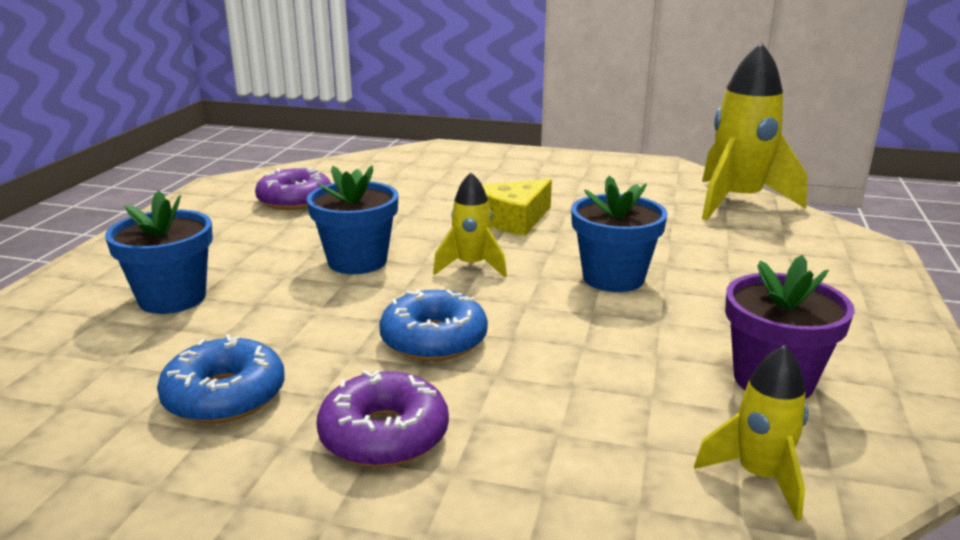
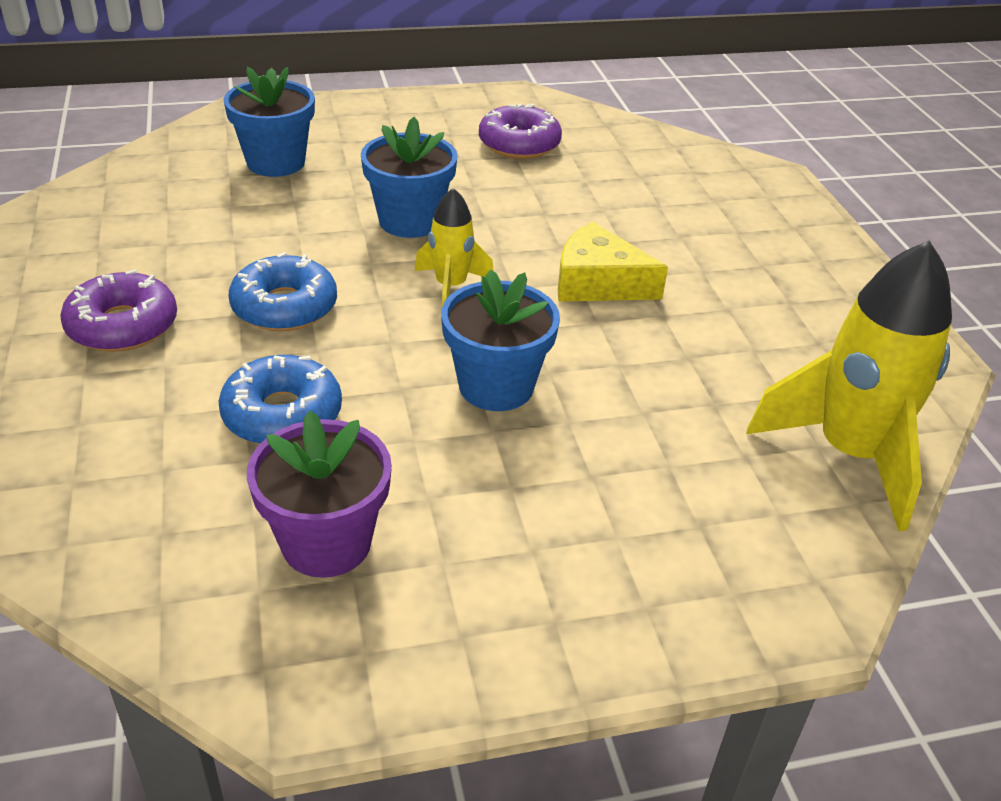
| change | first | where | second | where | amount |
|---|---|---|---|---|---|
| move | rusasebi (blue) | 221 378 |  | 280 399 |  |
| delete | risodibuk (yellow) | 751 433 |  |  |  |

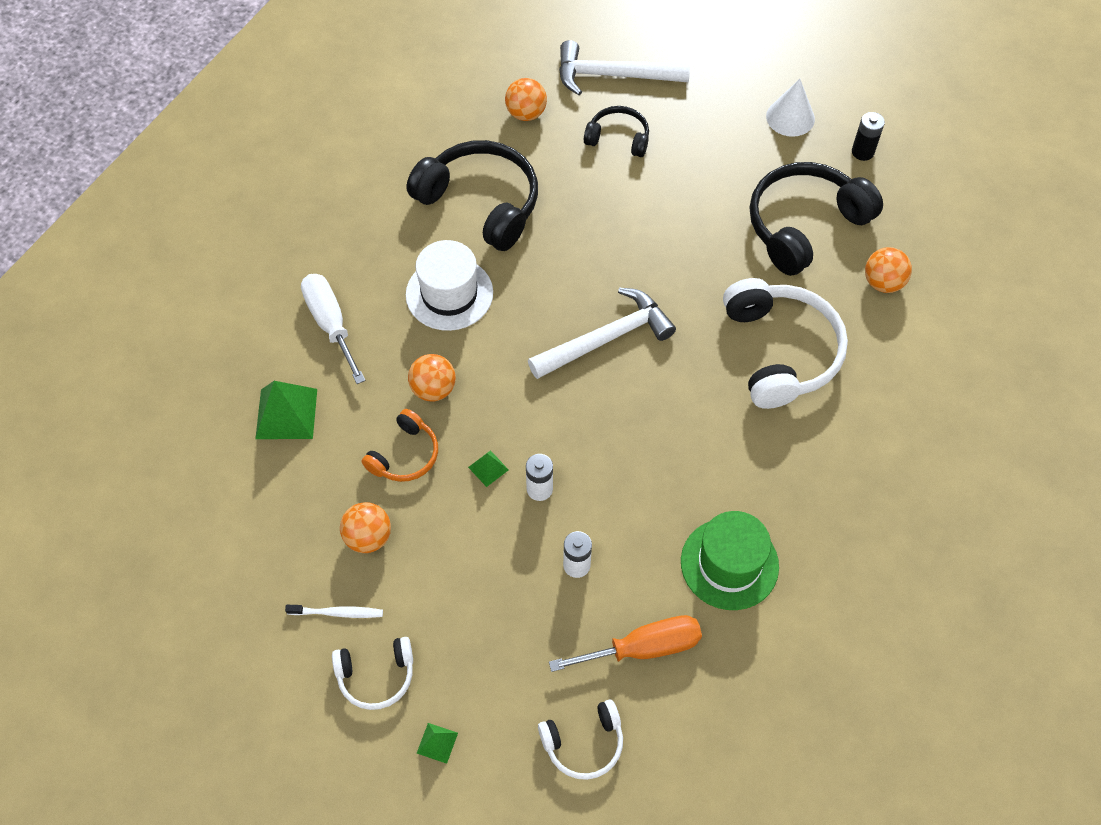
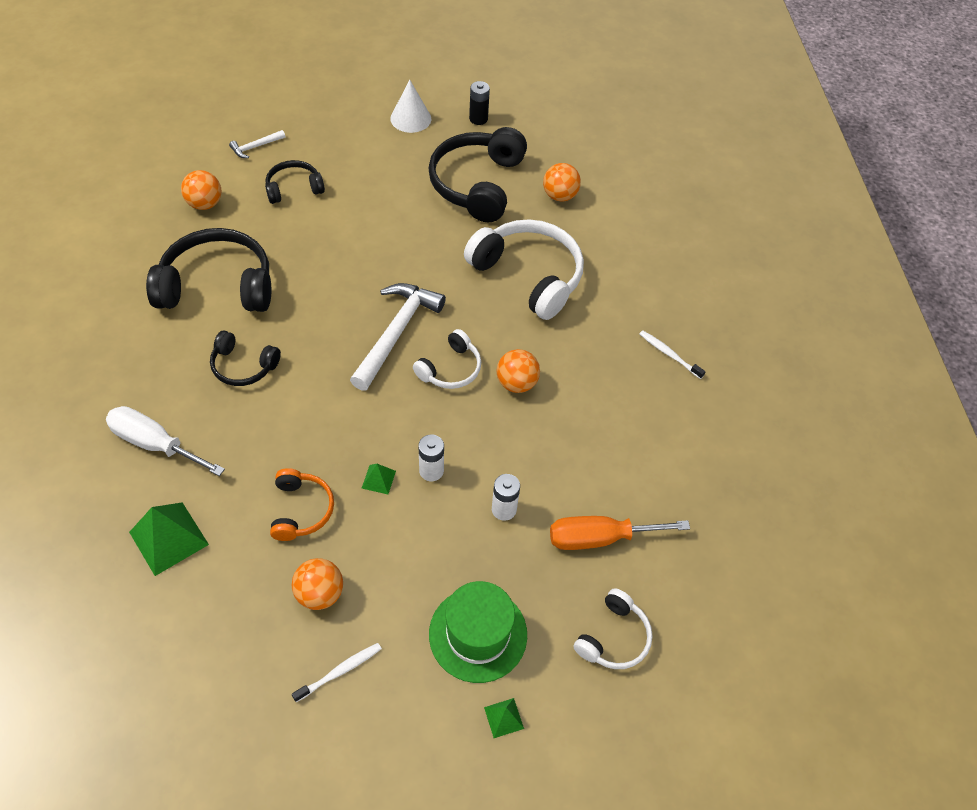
| change | first | where | second | where | amount |
|---|---|---|---|---|---|
| replace | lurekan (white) | 449 285 | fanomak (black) | 245 358 |  |
| resize | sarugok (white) | 624 67 |  | 257 144 | x0.47 |
| move | fanomak (white) | 372 673 |  | 447 359 |  |
| move | lurekan (green) | 730 560 |  | 478 632 |  |
| move | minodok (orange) | 432 378 |  | 518 371 |  |
| rotate | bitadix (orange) | 625 643 |  | 620 533 | 135 degrees counterclockwise |
| insert |  |  | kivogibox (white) | 673 354 |  |

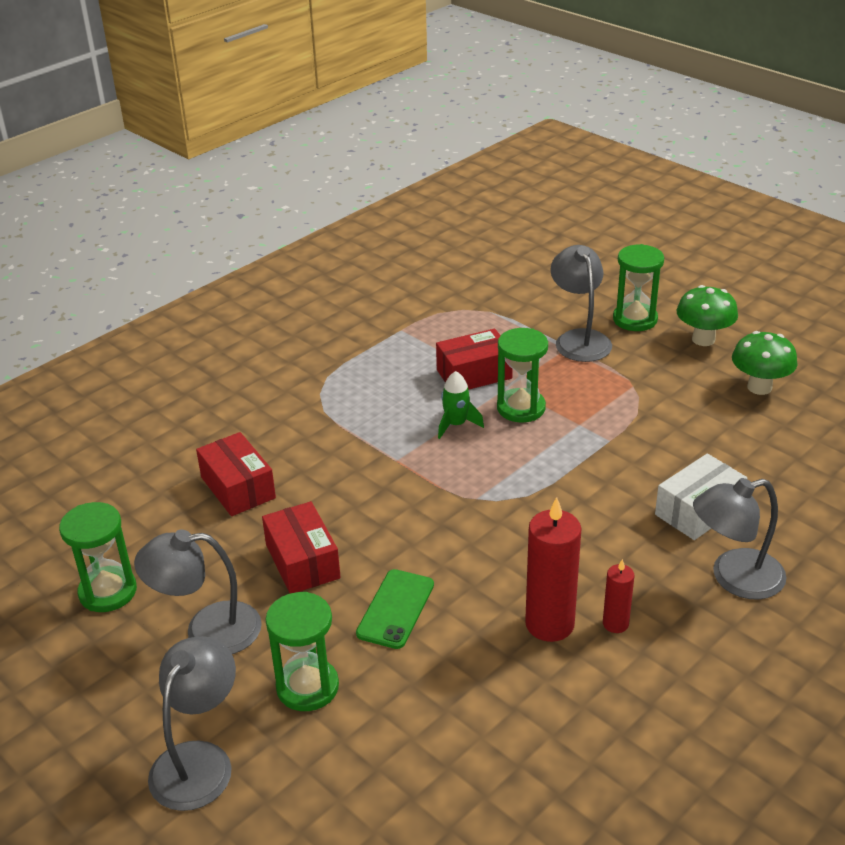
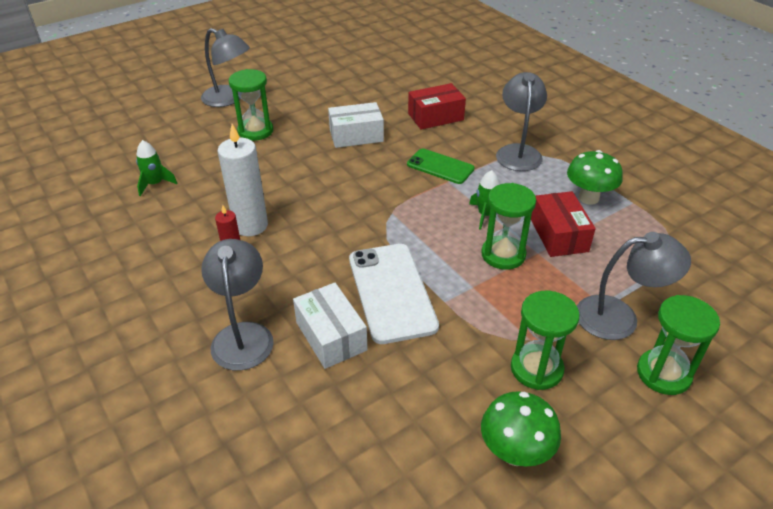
| change | first | where | second | where | amount |
|---|---|---|---|---|---|
| insert |  |  | risodibuk (green) | 157 168 |  |
| recolor | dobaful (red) | 553 569 | dobaful (white) | 243 180 |  |
| recolor | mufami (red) | 301 547 | mufami (white) | 356 125 |  |
| insert |  |  | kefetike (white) | 394 294 |  |
| move | kefetike (green) | 395 609 |  | 441 166 |  |
| move | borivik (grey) | 198 592 |  | 521 121 |  |
| move | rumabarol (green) | 98 557 |  | 545 340 |  |
| move | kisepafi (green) | 707 315 |  | 595 177 |  |

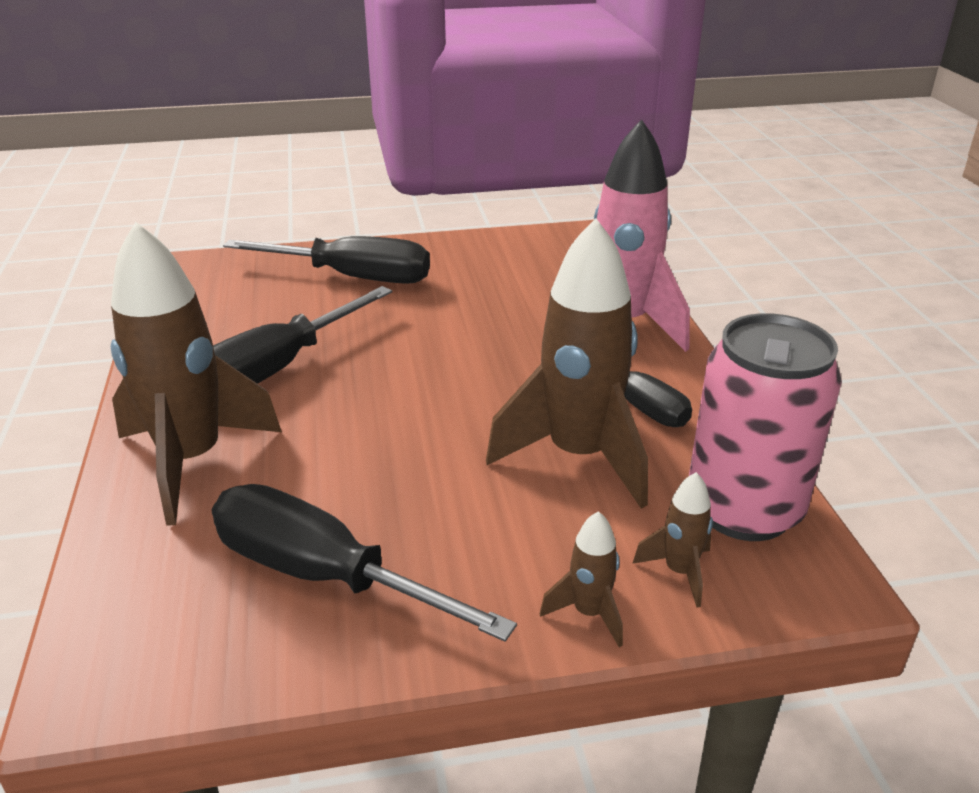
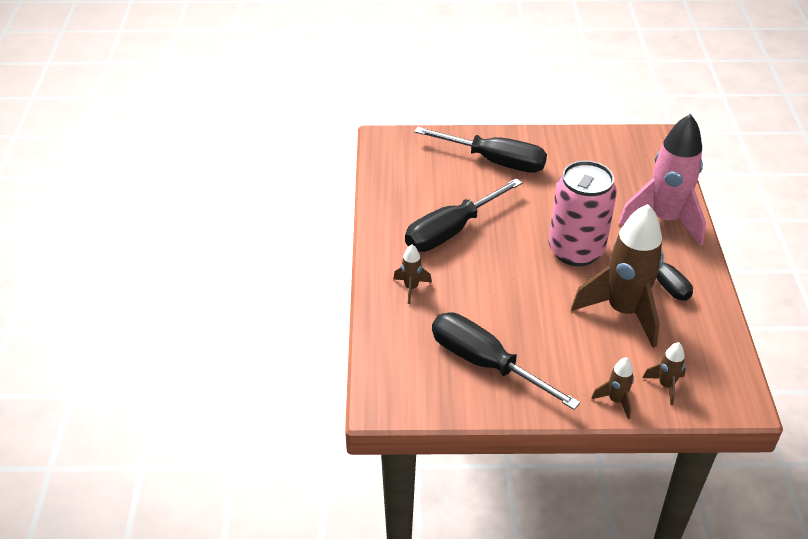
| change | first | where | second | where | amount |
|---|---|---|---|---|---|
| resize | risodibuk (brown) | 196 374 |  | 412 274 | x0.43 |
| move | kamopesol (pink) | 765 427 |  | 583 213 |  |

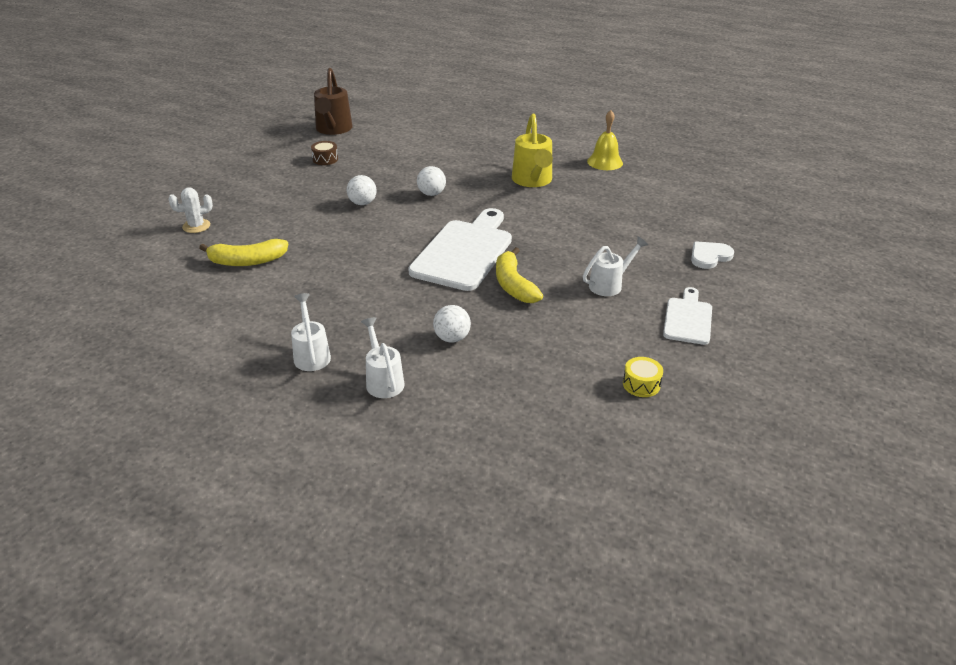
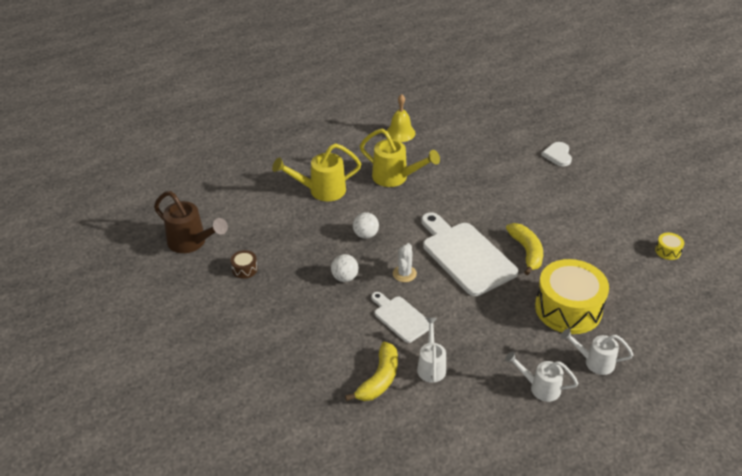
| change | first | where | second | where | amount |
|---|---|---|---|---|---|
| insert |  |  | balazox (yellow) | 316 172 |  |
| move | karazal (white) | 687 316 |  | 400 317 |  |
| move | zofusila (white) | 190 210 |  | 405 262 |  |
| move | balazox (white) | 615 266 |  | 431 350 |  |
| rotate | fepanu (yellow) | 519 275 |  | 524 249 | 120 degrees counterclockwise |
| replace | minodok (white) | 452 324 | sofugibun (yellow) | 572 296 |  |

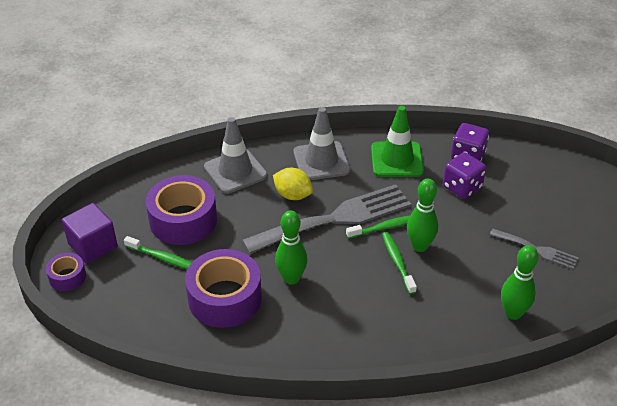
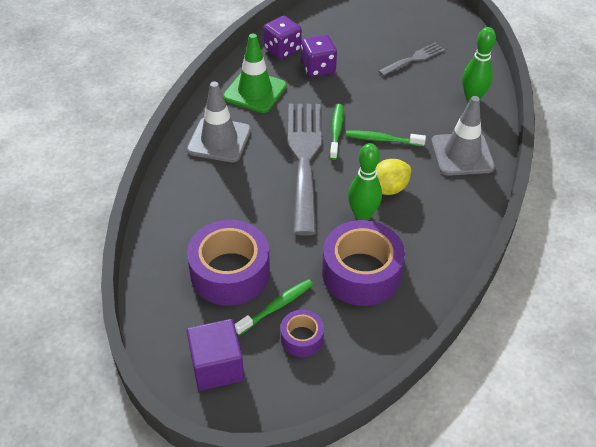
| change | first | where | second | where | amount |
|---|---|---|---|---|---|
| move | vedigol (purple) | 66 272 |  | 302 333 |  |
| move | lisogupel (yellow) | 293 184 |  | 393 177 |  |
| move | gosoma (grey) | 235 155 |  | 463 136 |  |
| delete | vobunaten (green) | 422 215 |  |  |  |

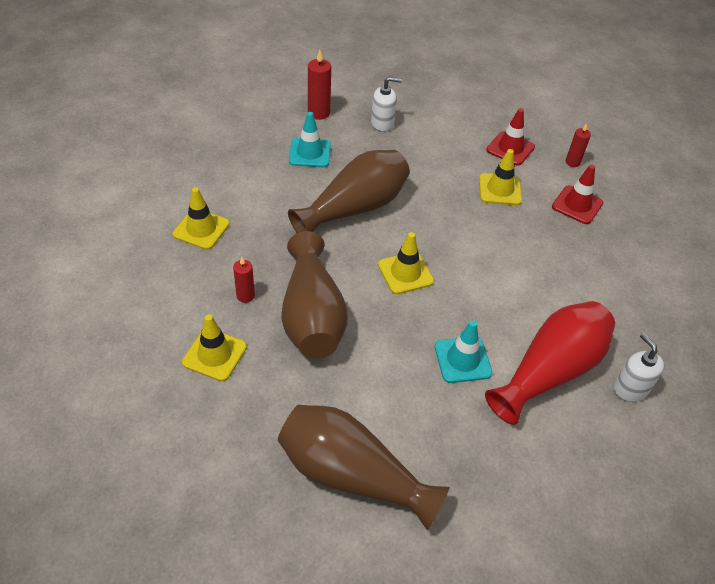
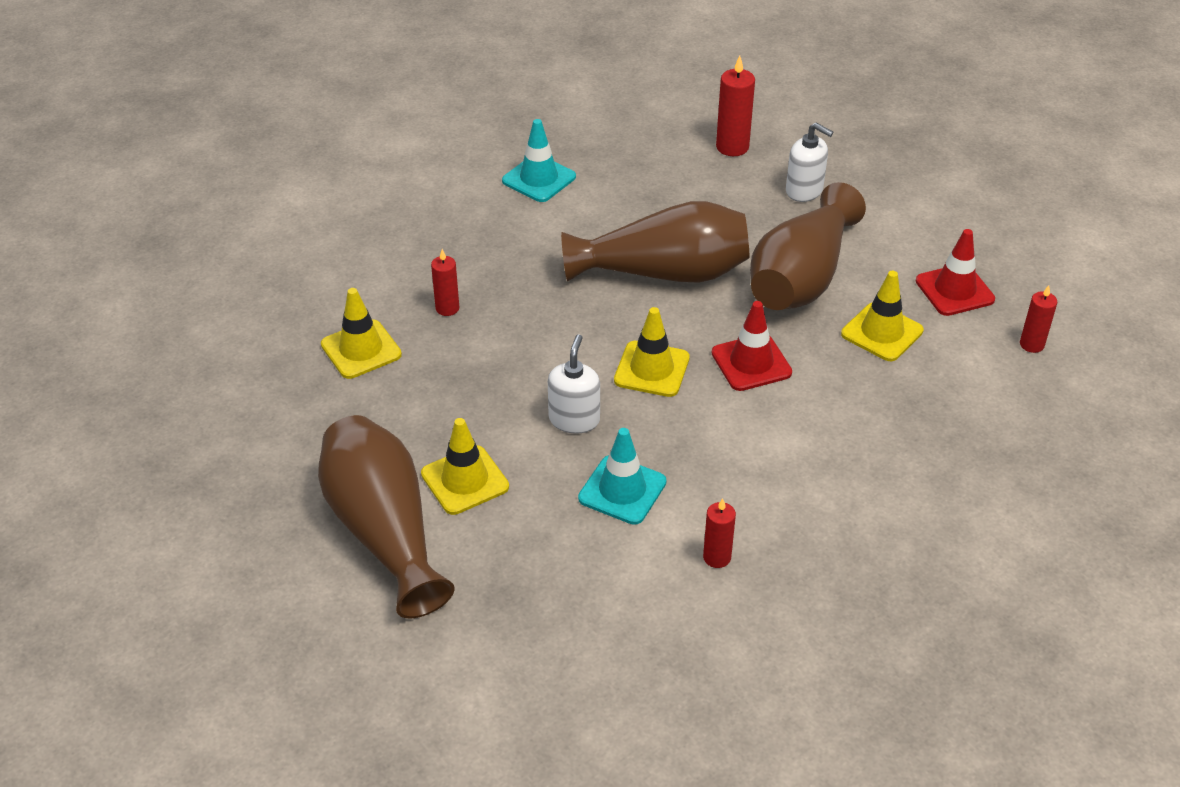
| change | first | where | second | where | amount |
|---|---|---|---|---|---|
| move | gosoma (yellow) | 201 218 |  | 465 466 |  |
| move | gosoma (turquoise) | 310 139 |  | 539 160 |  |
| move | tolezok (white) | 639 367 |  | 574 384 |  |
| replace | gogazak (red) | 550 363 | dobaful (red) | 719 533 |  |
| move | gosoma (red) | 577 194 |  | 752 346 |  |
| move | gogazak (brown) | 314 295 |  | 808 246 |  |

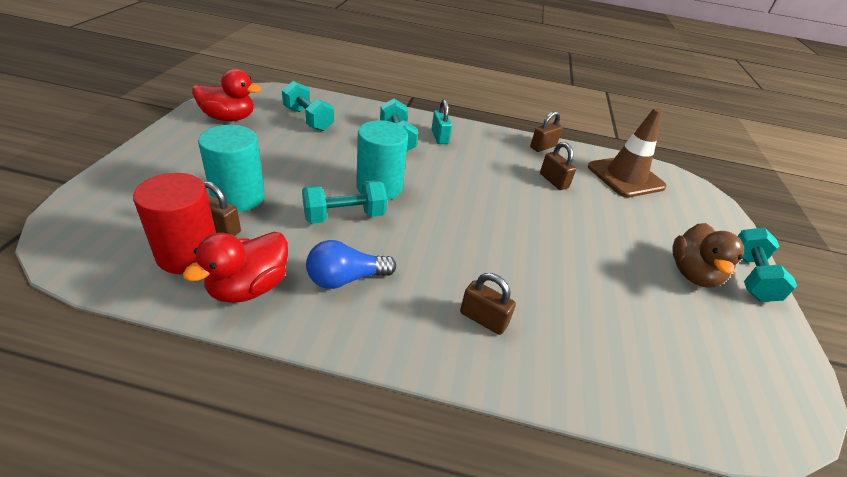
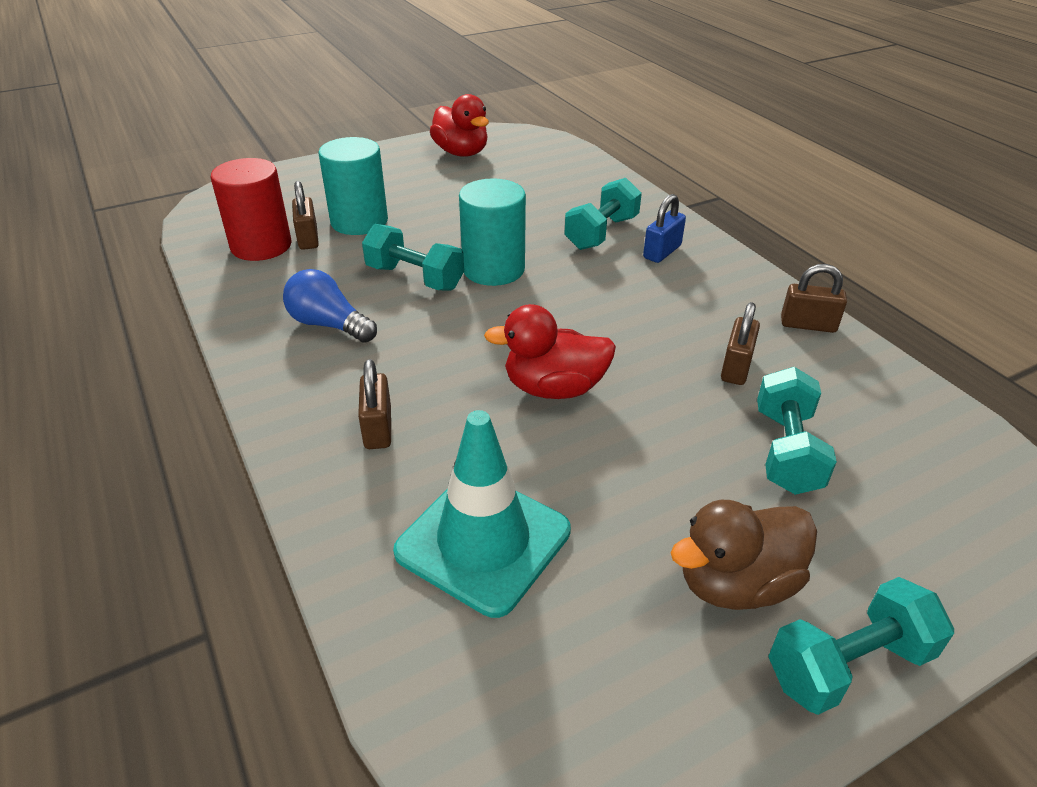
| change | first | where | second | where | amount |
|---|---|---|---|---|---|
| insert |  |  | gosoma (turquoise) | 482 514 |  |
| move | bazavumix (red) | 235 267 |  | 550 351 |  |
| recolor | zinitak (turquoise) | 441 121 | zinitak (blue) | 664 228 |  |
| move | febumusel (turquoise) | 308 106 |  | 797 431 |  |
| delete | gosoma (brown) | 627 152 |  |  |  |

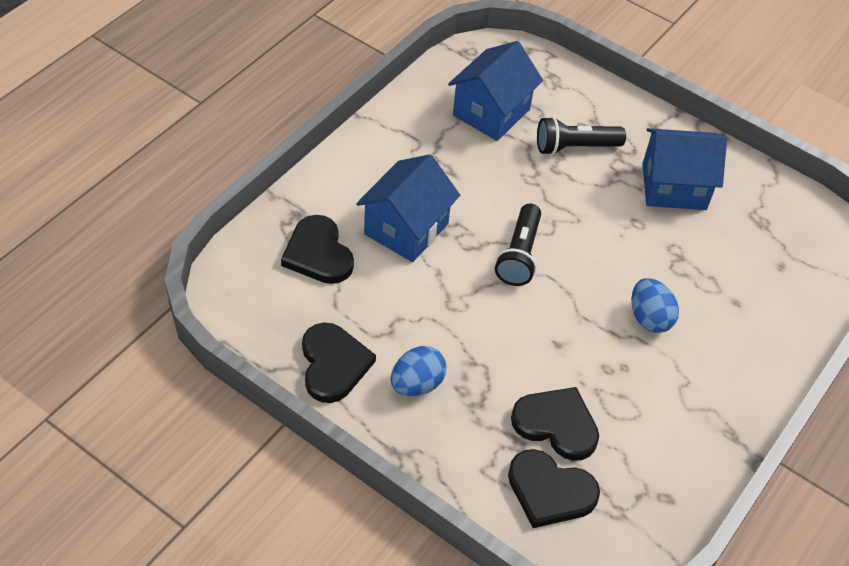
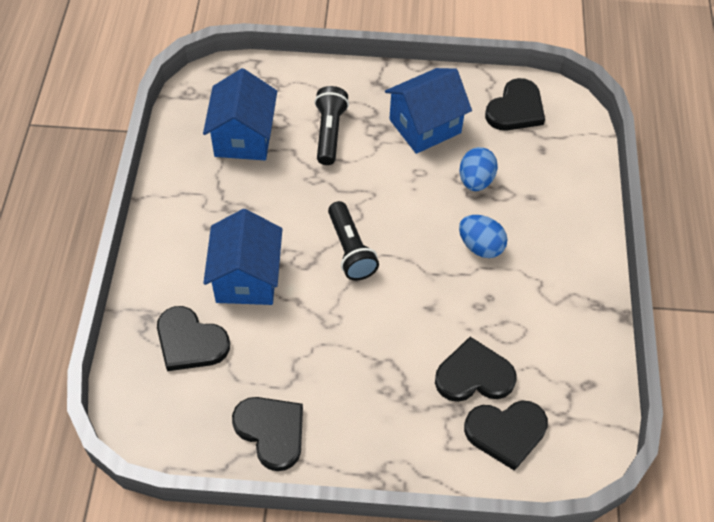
| change | first | where | second | where | amount |
|---|---|---|---|---|---|
| rotate | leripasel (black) | 581 136 |  | 331 125 | 135 degrees clockwise |
| move | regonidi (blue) | 418 371 |  | 479 169 |  |
| insert |  |  | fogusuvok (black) | 515 104 |  |

